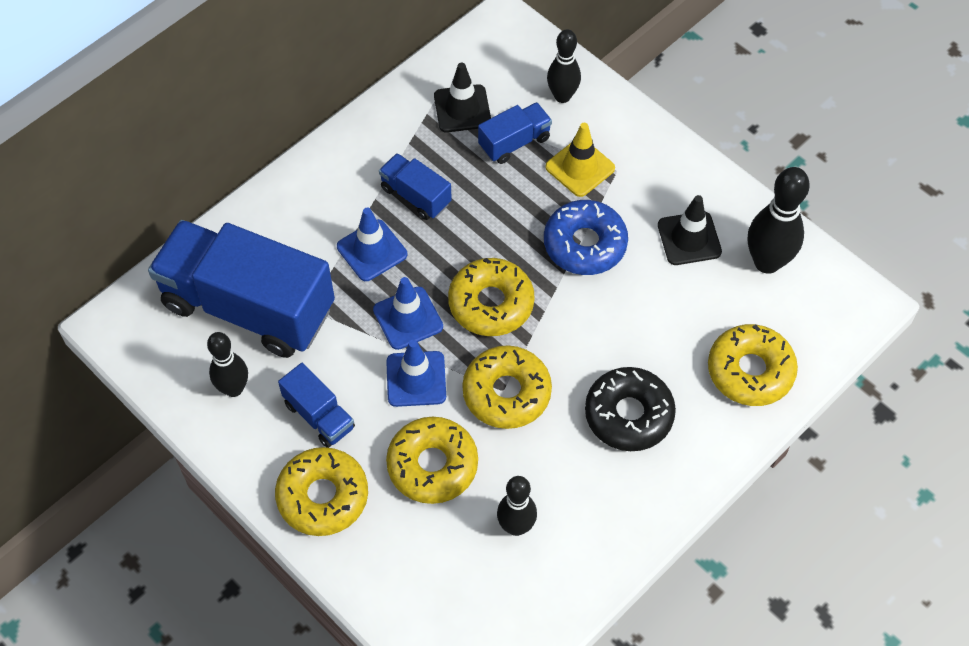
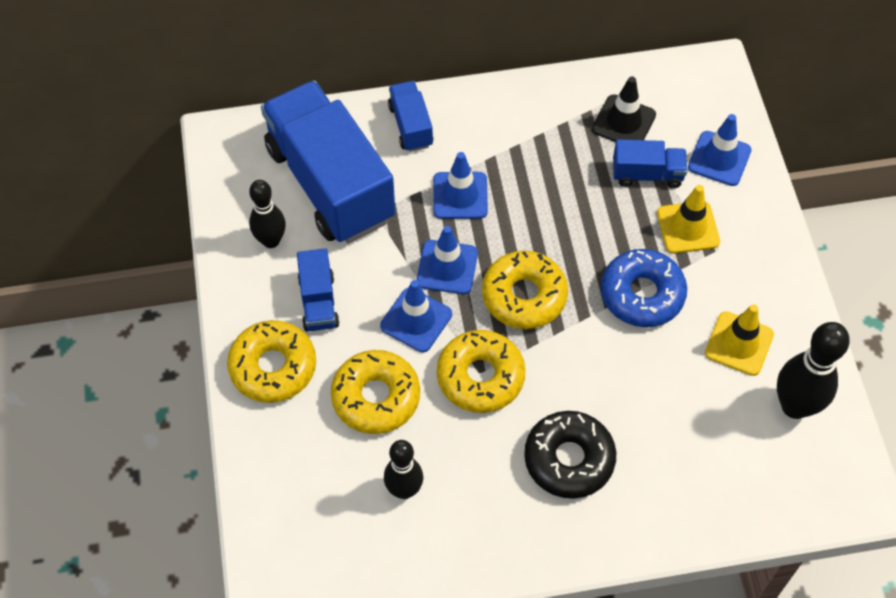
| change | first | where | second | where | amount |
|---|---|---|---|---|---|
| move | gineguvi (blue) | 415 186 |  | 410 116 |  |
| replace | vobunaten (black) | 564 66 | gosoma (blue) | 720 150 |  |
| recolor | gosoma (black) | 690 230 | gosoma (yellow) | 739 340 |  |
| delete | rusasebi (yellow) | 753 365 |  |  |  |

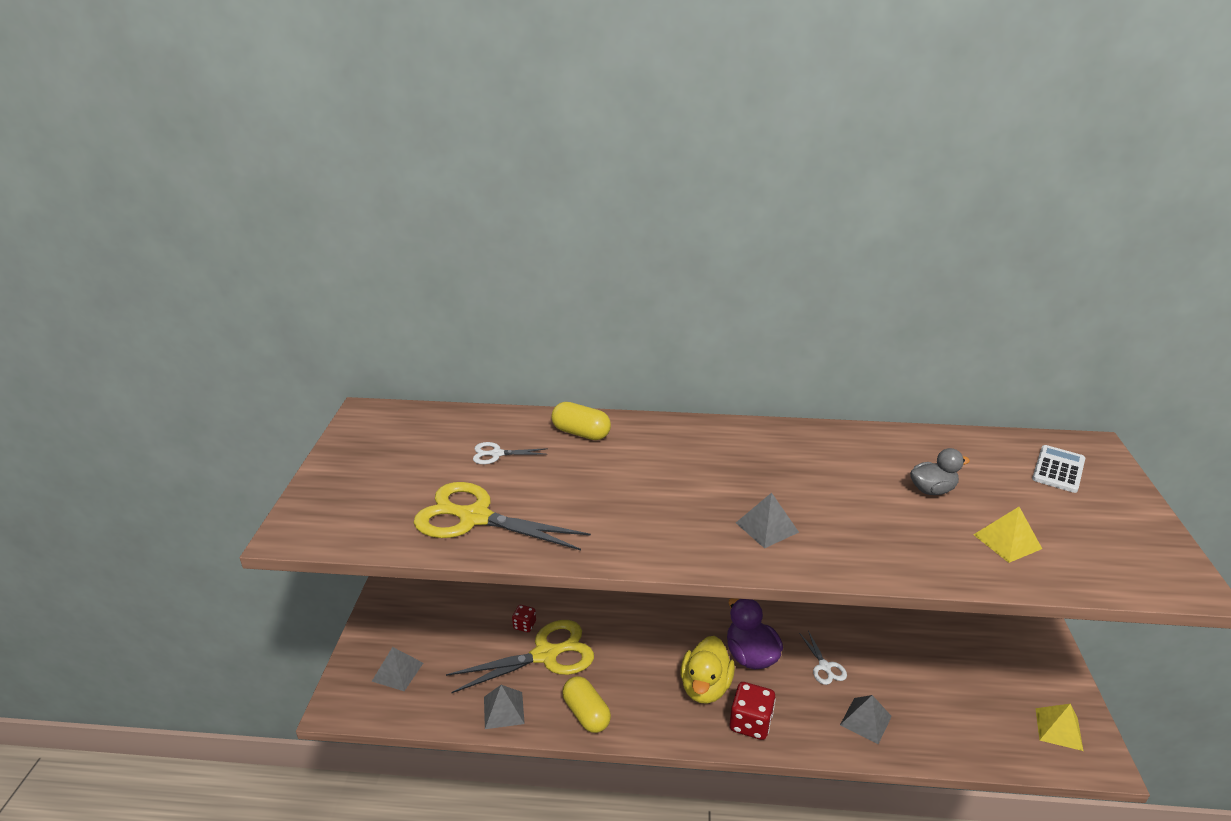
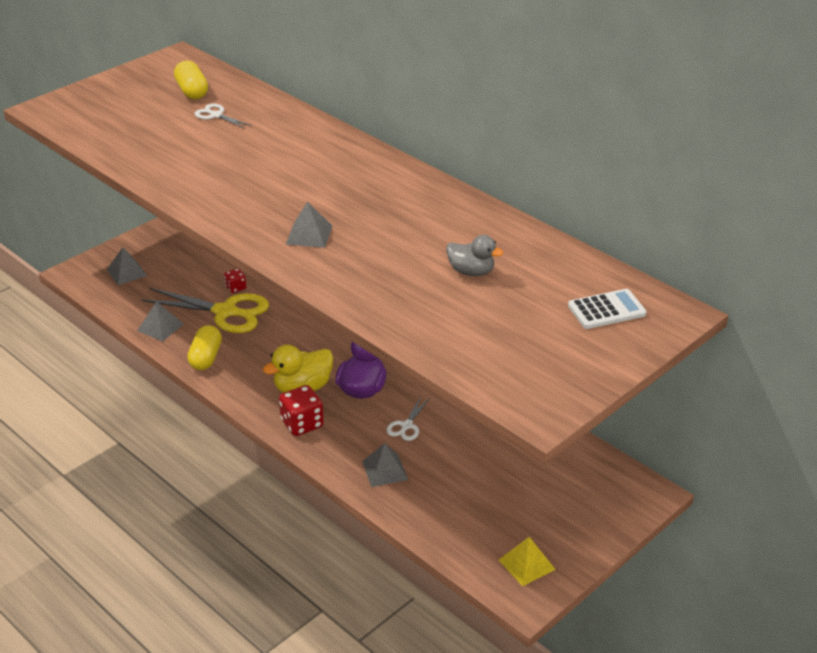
| change | first | where | second | where | amount |
|---|---|---|---|---|---|
| move | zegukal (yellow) | 581 421 |  | 191 80 |  |
| delete | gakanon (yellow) | 502 516 |  |  |  |
| delete | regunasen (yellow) | 1007 535 |  |  |  |

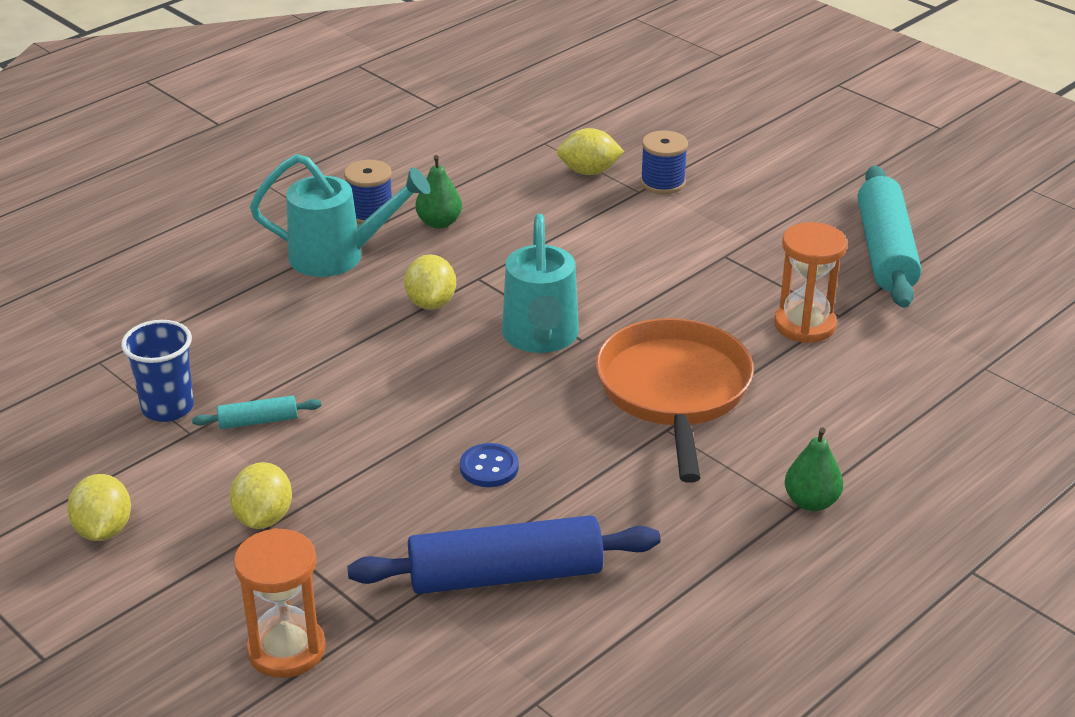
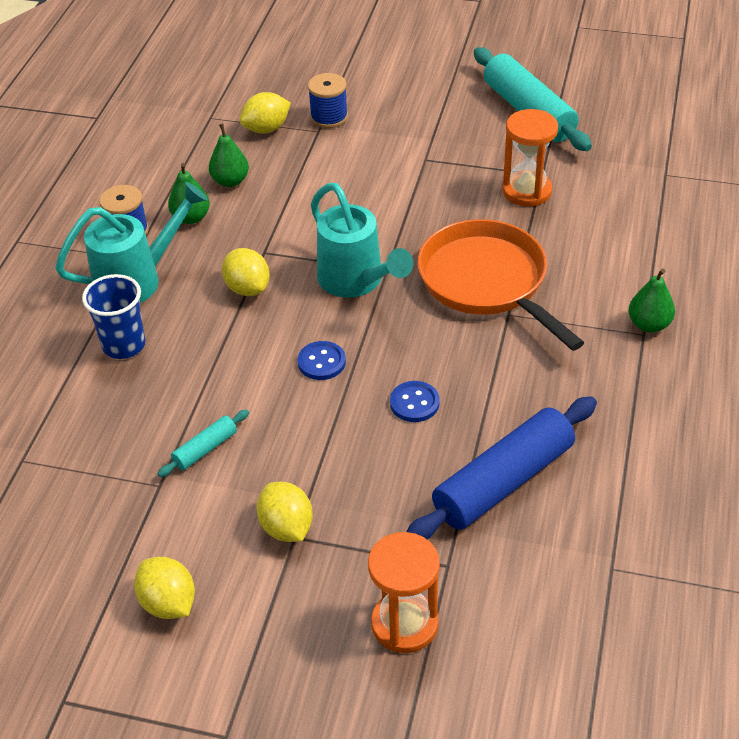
| change | first | where | second | where | amount |
|---|---|---|---|---|---|
| move | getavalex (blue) | 157 371 |  | 113 316 |  |
| insert |  |  | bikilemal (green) | 229 155 |  |
| insert |  |  | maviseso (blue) | 322 360 |  |

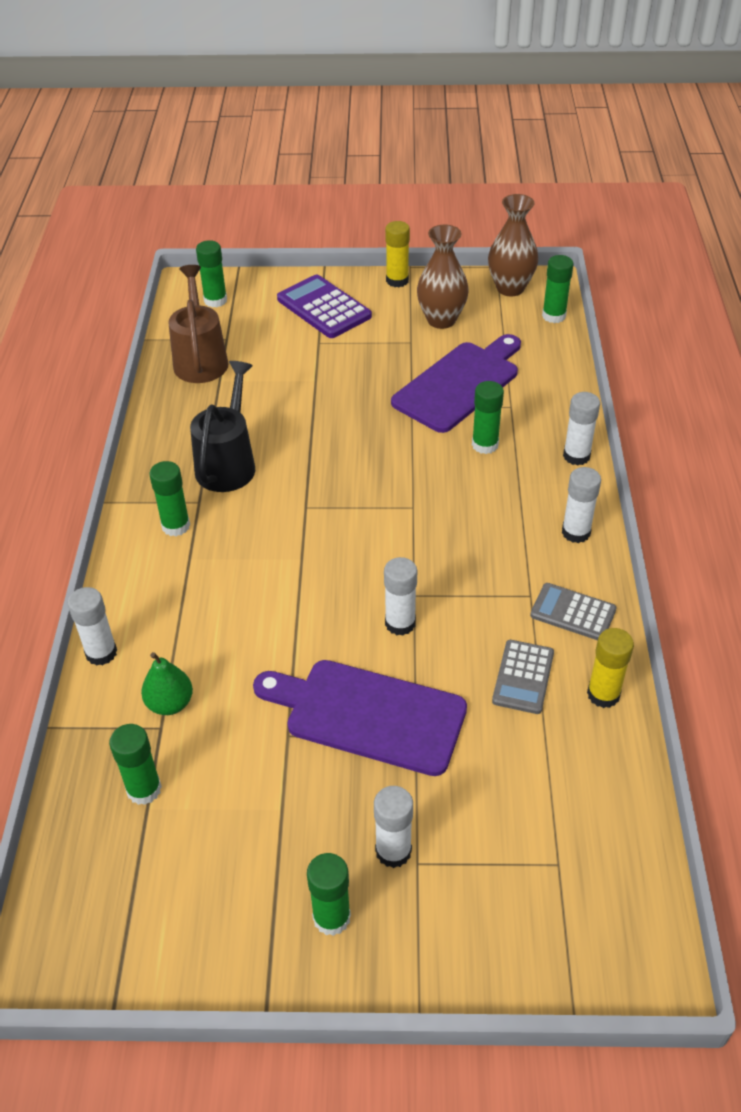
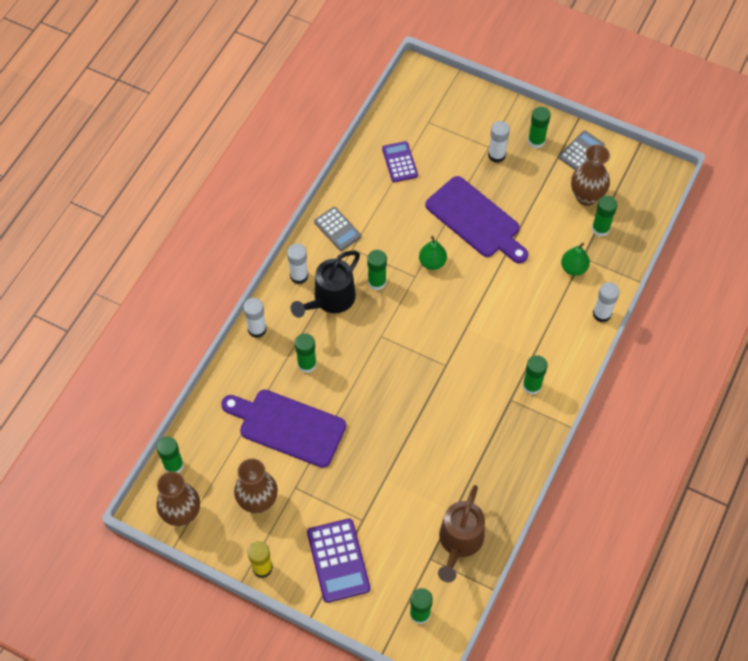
| change | first | where | second | where | amount |
|---|---|---|---|---|---|
| rotate | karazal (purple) | 456 383 |  | 283 429 | 45 degrees clockwise |
| move | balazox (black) | 222 426 |  | 325 284 |  |
| insert |  |  | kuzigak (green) | 377 270 |  |
| insert |  |  | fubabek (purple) | 400 161 |  |
| replace | kuzigak (white) | 400 596 | bikilemal (green) | 433 253 |  |
| move | fubabek (grey) | 523 677 |  | 582 150 |  |
| insert |  |  | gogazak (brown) | 590 175 |  |
| delete | kuzigak (yellow) | 610 668 |  |  |  |

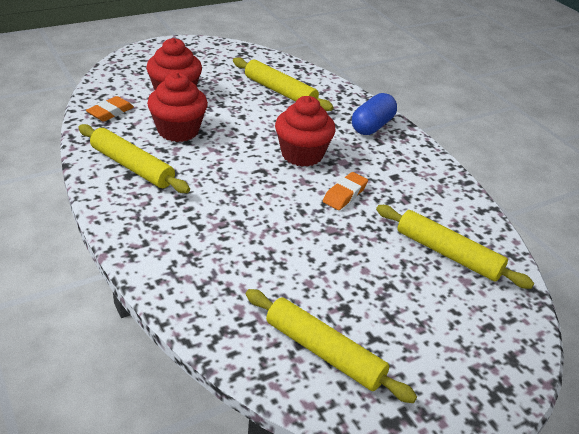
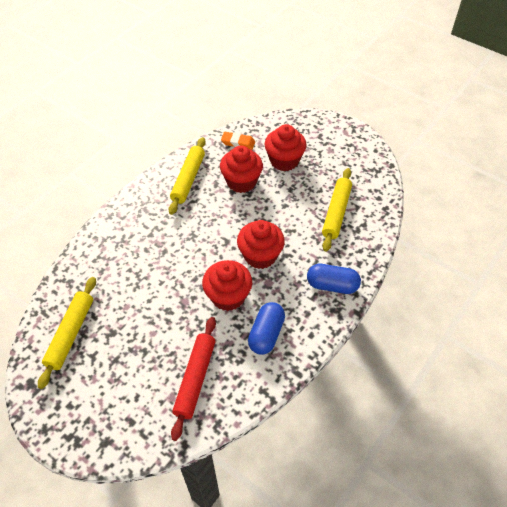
| change | first | where | second | where | amount |
|---|---|---|---|---|---|
| recolor | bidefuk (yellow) | 455 247 | bidefuk (red) | 193 379 |  |
| replace | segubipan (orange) | 345 191 | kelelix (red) | 227 285 |  |
| insert |  |  | zegukal (blue) | 266 328 |  |

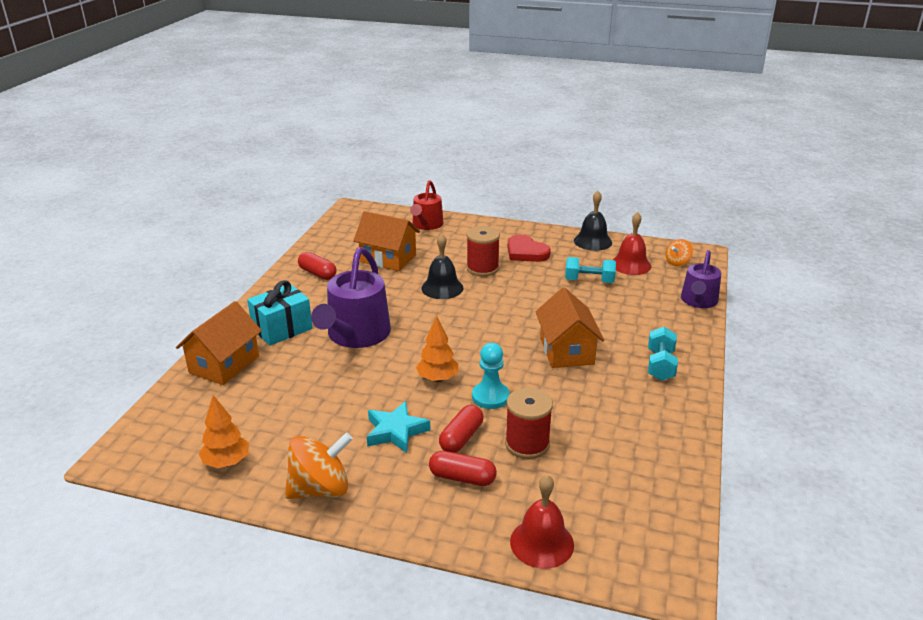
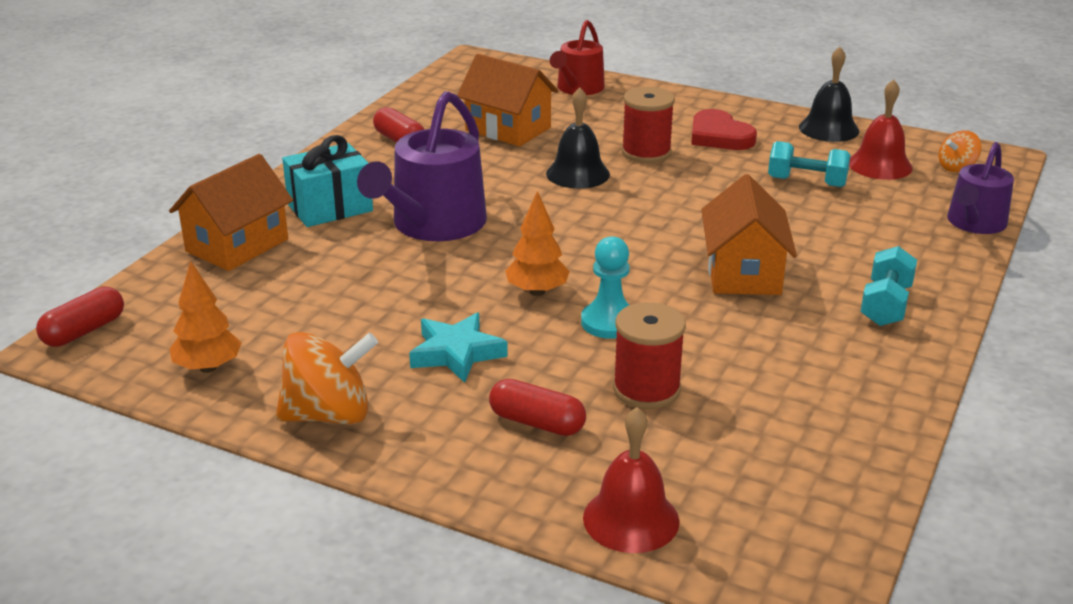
| change | first | where | second | where | amount |
|---|---|---|---|---|---|
| move | zegukal (red) | 461 429 |  | 80 317 |  |

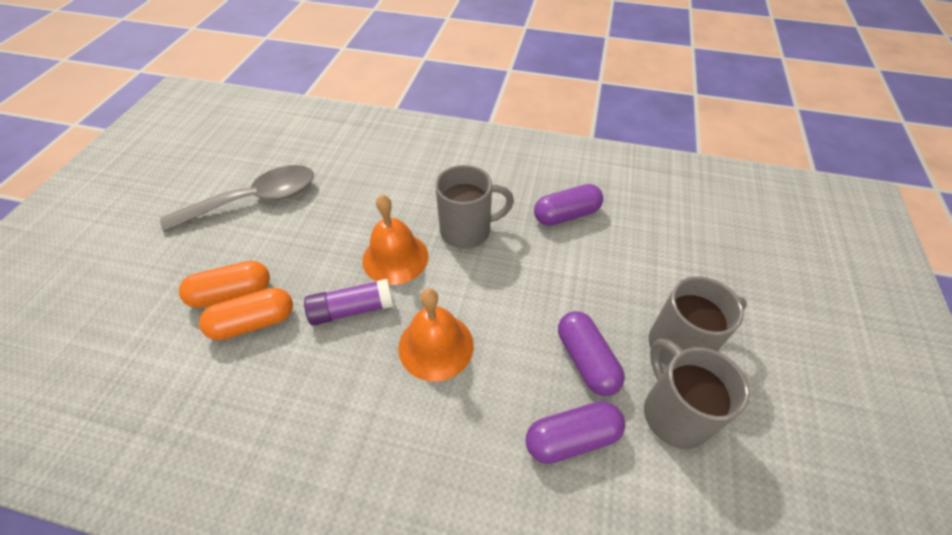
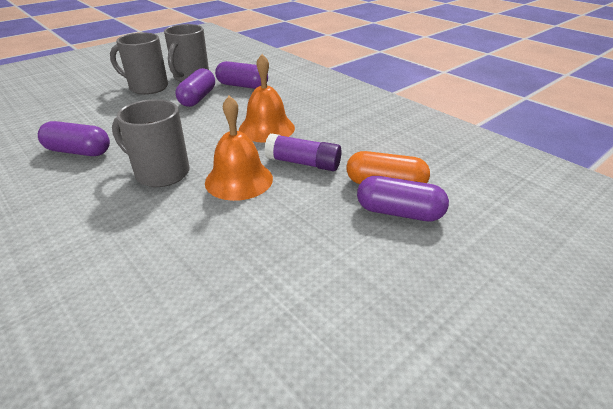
| change | first | where | second | where | amount |
|---|---|---|---|---|---|
| recolor | zegukal (orange) | 224 284 | zegukal (purple) | 403 198 |  |
| delete | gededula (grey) | 237 198 |  |  |  |

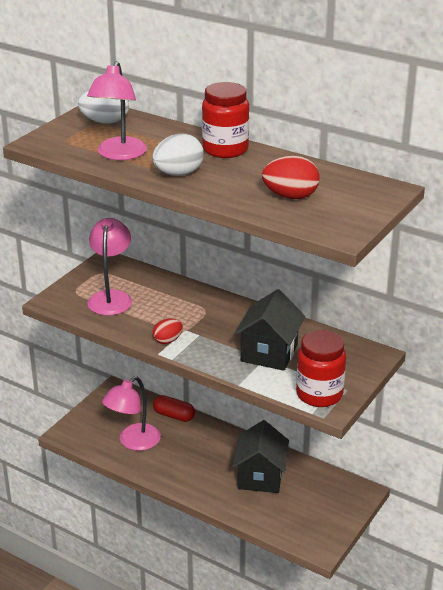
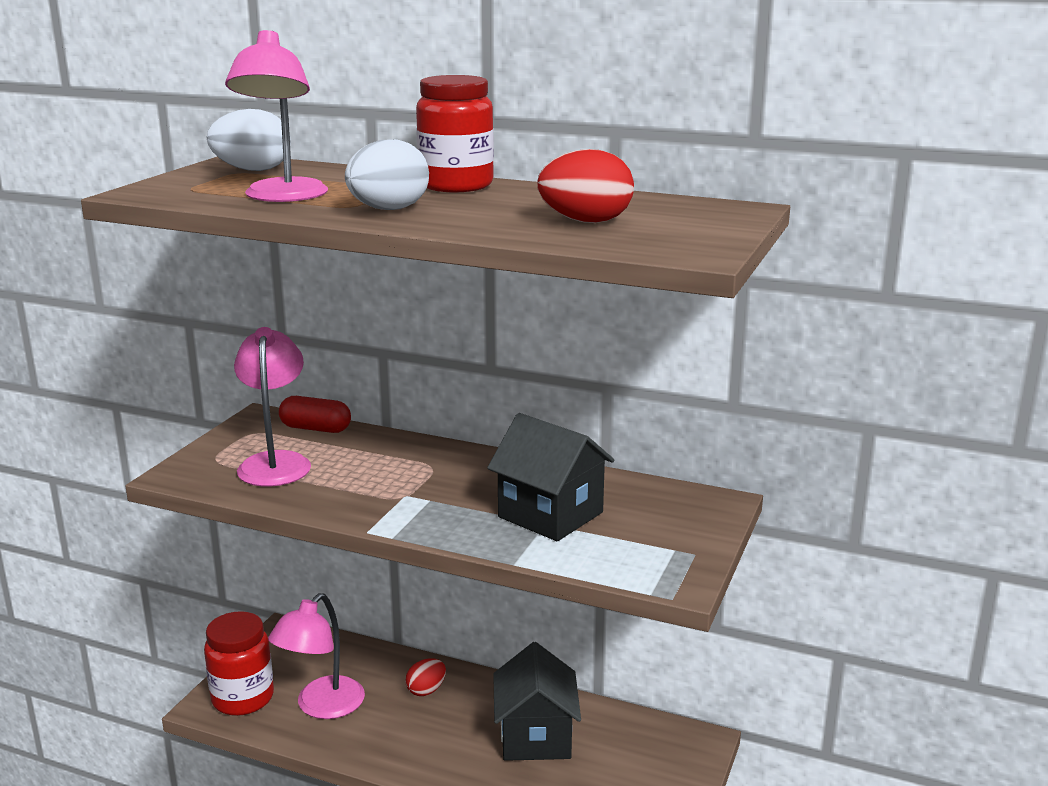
| change | first | where | second | where | amount |
|---|---|---|---|---|---|
| move | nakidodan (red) | 321 368 |  | 239 663 |  |
| move | zegukal (red) | 174 408 |  | 315 414 |  |
| move | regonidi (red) | 168 331 |  | 425 677 |  |
| rotate | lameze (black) | 269 330 |  | 550 477 | 60 degrees counterclockwise |

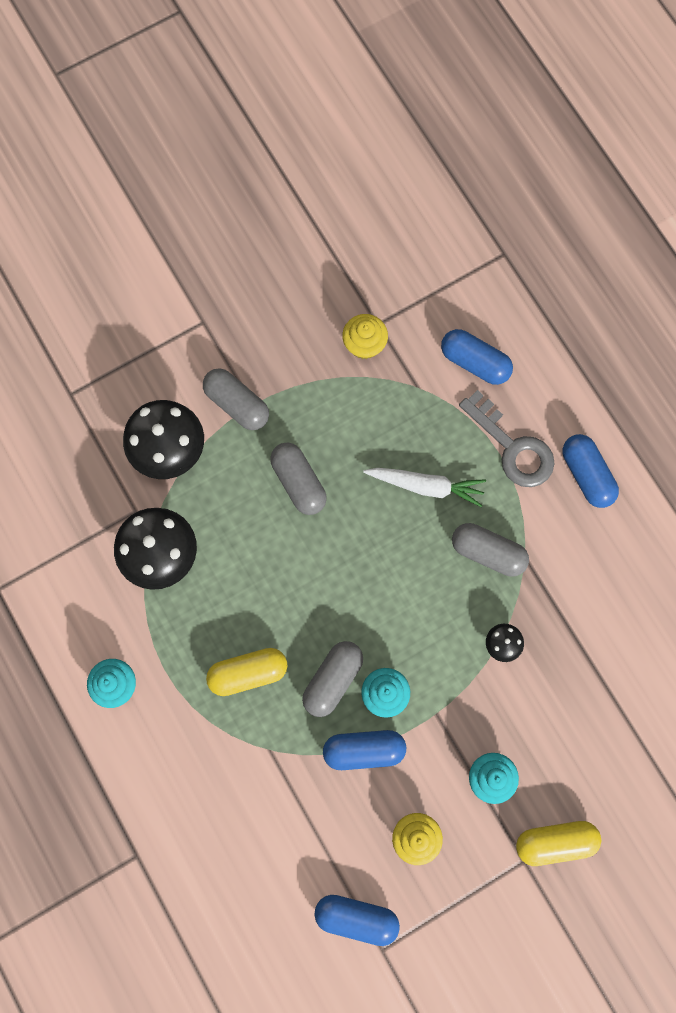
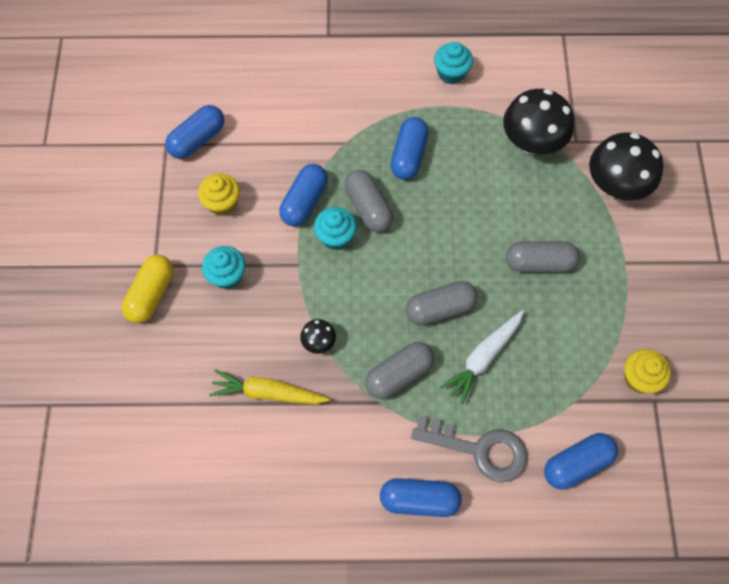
| change | first | where | second | where | amount |
|---|---|---|---|---|---|
| insert |  |  | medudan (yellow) | 269 386 |  |
| recolor | zegukal (yellow) | 246 672 | zegukal (blue) | 409 148 |  |
| move | zegukal (grey) | 236 399 |  | 441 303 |  |
| rotate | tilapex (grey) | 507 438 |  | 469 448 | 150 degrees counterclockwise |

